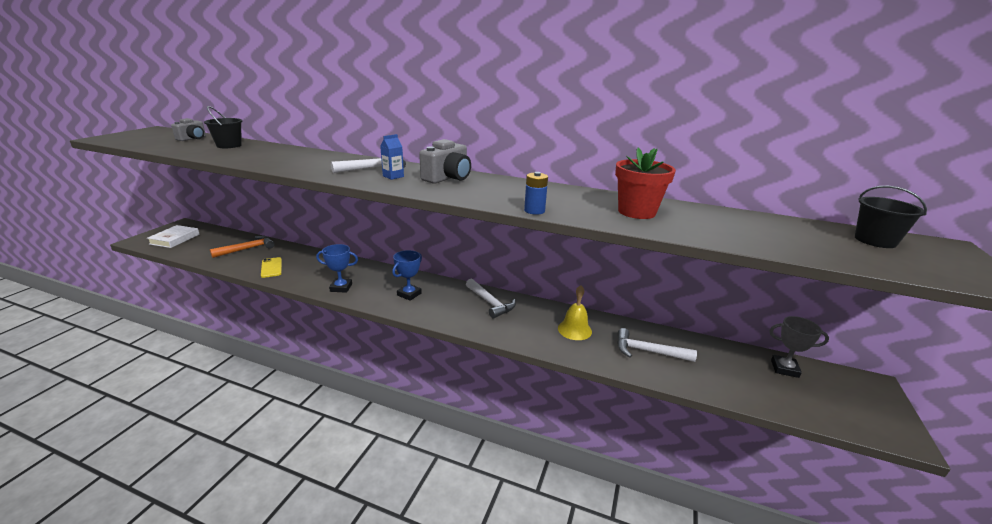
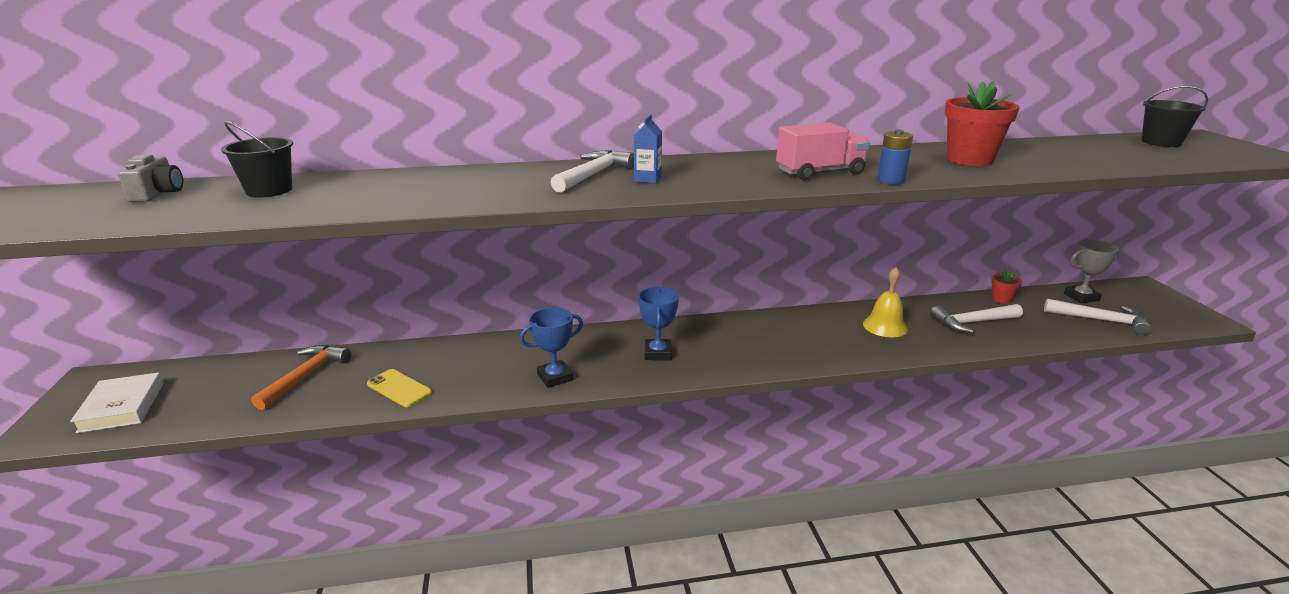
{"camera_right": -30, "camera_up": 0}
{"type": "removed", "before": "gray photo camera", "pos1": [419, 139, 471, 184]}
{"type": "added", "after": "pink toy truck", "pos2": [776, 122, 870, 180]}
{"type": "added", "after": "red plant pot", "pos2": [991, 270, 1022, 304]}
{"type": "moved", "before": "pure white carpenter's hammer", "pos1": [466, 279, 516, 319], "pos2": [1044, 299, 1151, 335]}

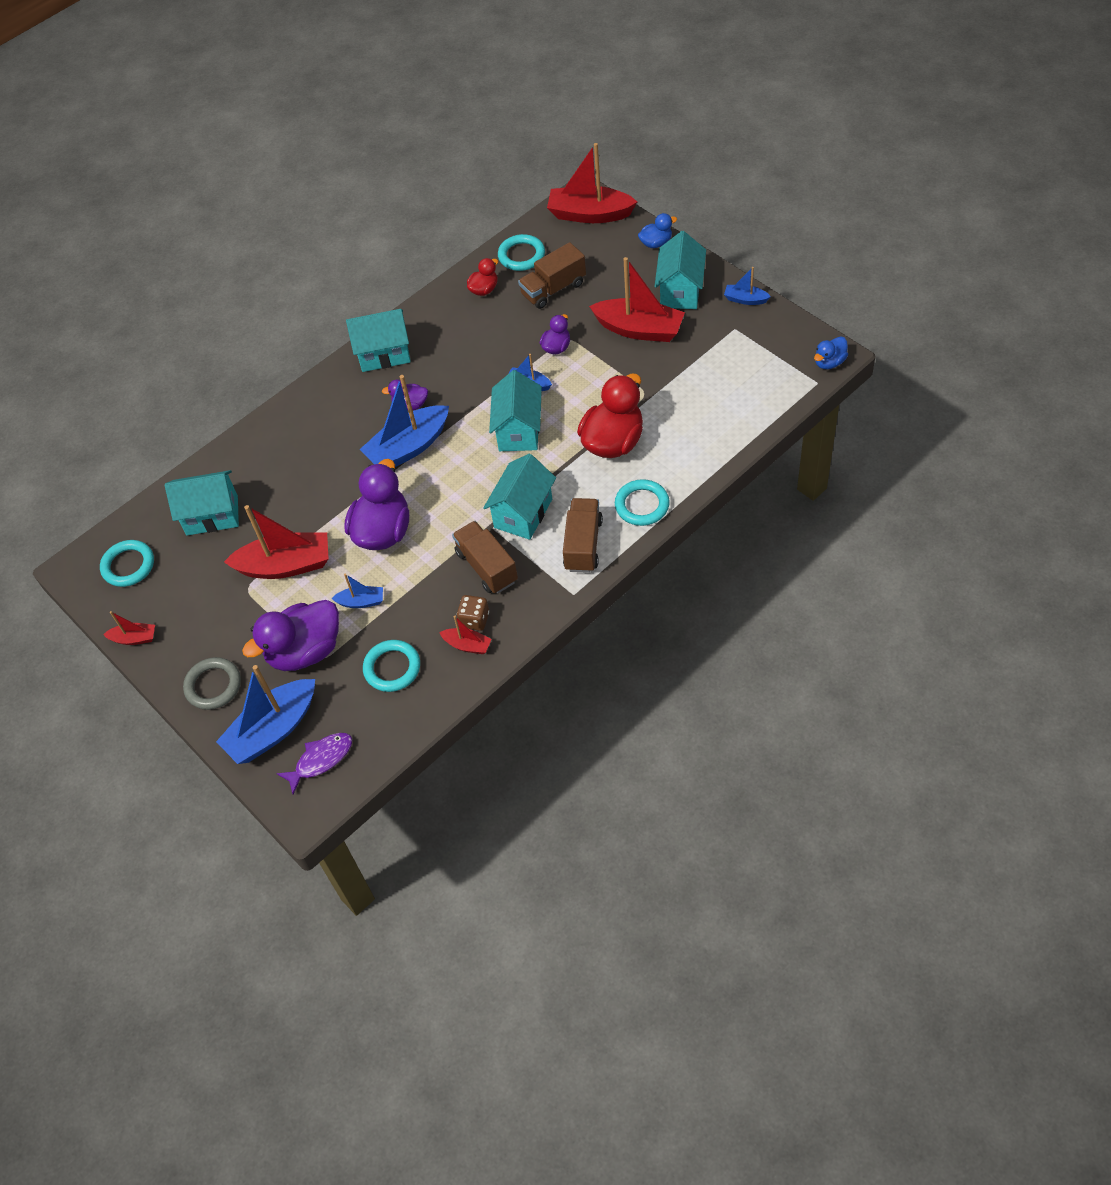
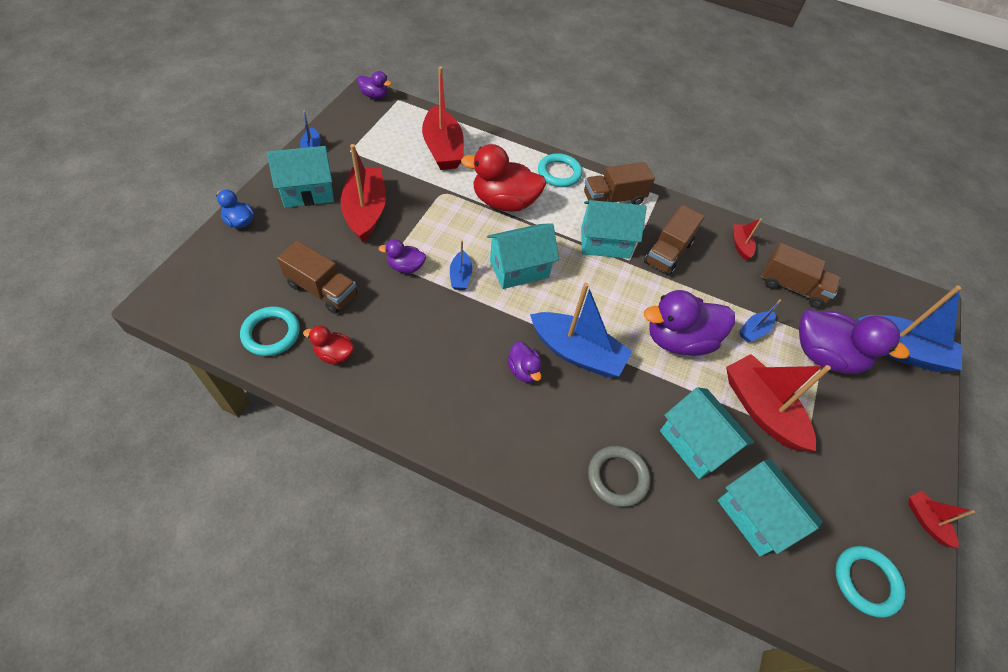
{"camera_right": -125, "camera_up": 0}
{"type": "removed", "before": "violet fish figure", "pos1": [277, 733, 352, 794]}
{"type": "removed", "before": "brown game die", "pos1": [457, 595, 489, 631]}
{"type": "moved", "before": "gray torus", "pos1": [183, 657, 241, 710], "pos2": [588, 446, 650, 507]}
{"type": "moved", "before": "teal cottage", "pos1": [346, 309, 411, 372], "pos2": [660, 387, 754, 479]}
{"type": "moved", "before": "red sailboat", "pos1": [547, 143, 637, 223], "pos2": [422, 66, 464, 170]}
{"type": "replaced", "before": "teal torus", "after": "brown toy truck", "pos1": [363, 640, 420, 692], "pos2": [761, 243, 841, 308]}
{"type": "recoloured", "before": "blue rubber duck", "after": "violet rubber duck", "pos1": [814, 337, 848, 369], "pos2": [358, 71, 392, 99]}
{"type": "turned", "before": "blue sailboat", "pos1": [331, 574, 383, 608], "pos2": [739, 299, 781, 342], "turn": -105}

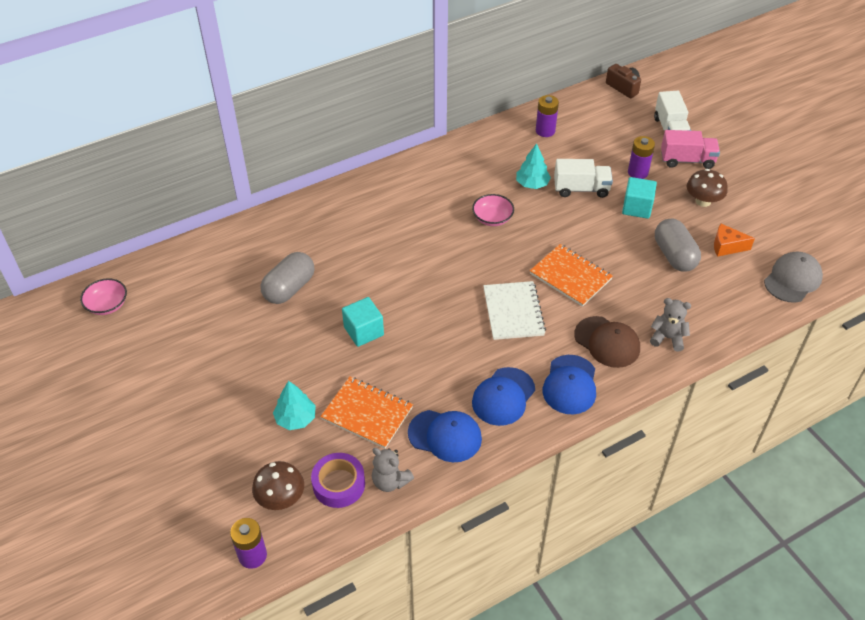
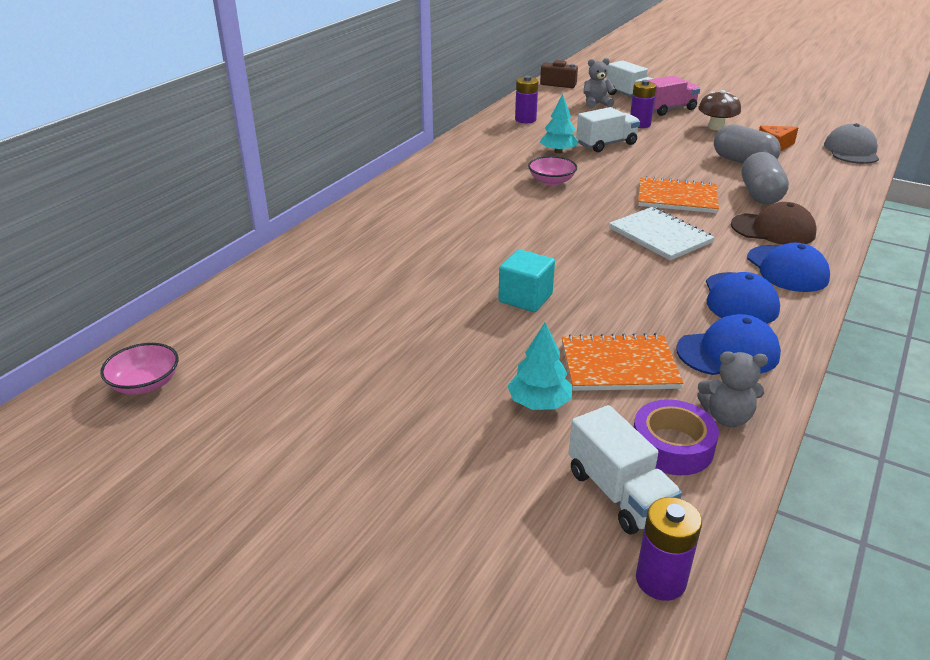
{"camera_right": -30, "camera_up": -15}
{"type": "removed", "before": "teal cube", "pos1": [622, 177, 657, 219]}
{"type": "moved", "before": "gray pill shape", "pos1": [261, 252, 314, 304], "pos2": [742, 152, 789, 205]}
{"type": "moved", "before": "gray teddy bear", "pos1": [650, 298, 691, 351], "pos2": [583, 58, 615, 109]}
{"type": "replaced", "before": "brown toadstool", "after": "pure white toy truck", "pos1": [252, 461, 304, 510], "pos2": [569, 405, 682, 535]}

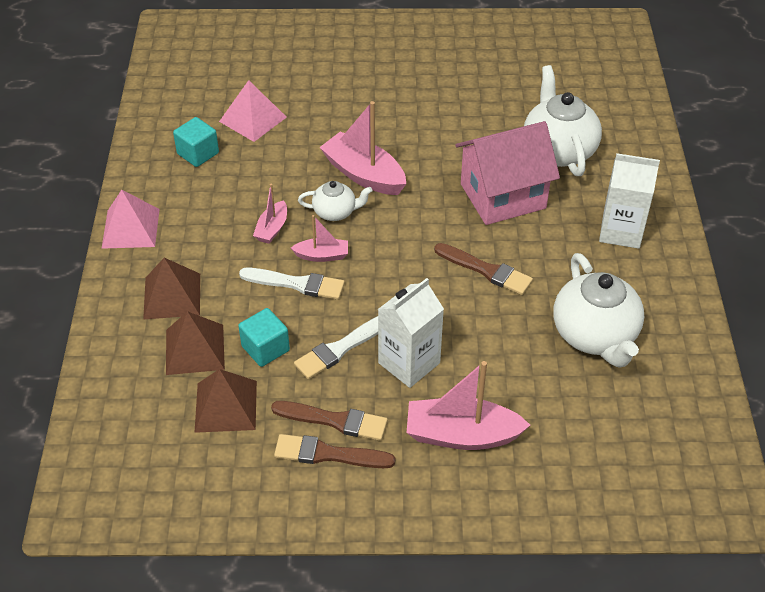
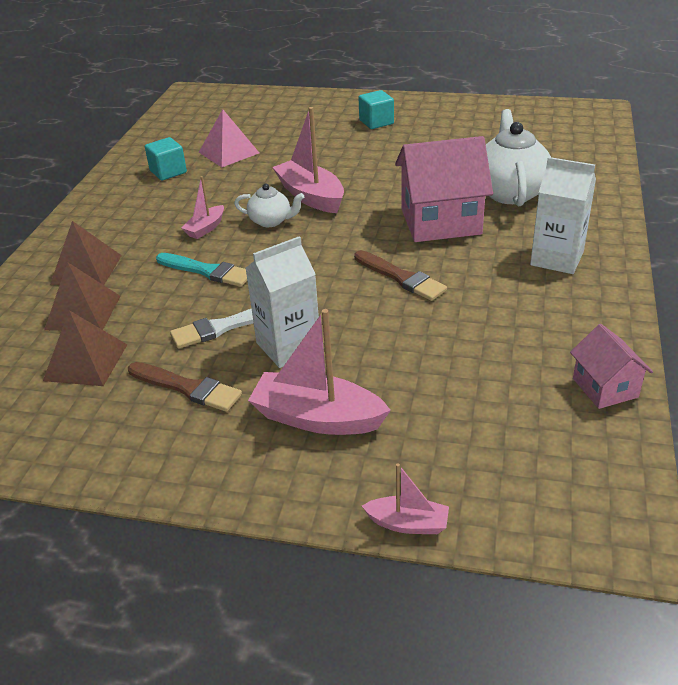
{"camera_right": 15, "camera_up": -10}
{"type": "removed", "before": "pink pyramid", "pos1": [101, 189, 160, 249]}
{"type": "removed", "before": "brown paintbrush", "pos1": [274, 434, 395, 468]}
{"type": "removed", "before": "pure white teapot", "pos1": [553, 253, 644, 368]}
{"type": "added", "after": "pink cottage", "pos2": [570, 324, 653, 409]}
{"type": "moved", "before": "teal cube", "pos1": [238, 308, 290, 367], "pos2": [358, 90, 394, 129]}
{"type": "moved", "before": "pink sailboat", "pos1": [291, 215, 348, 262], "pos2": [362, 463, 449, 534]}
{"type": "recoloured", "before": "pure white paintbrush", "after": "teal paintbrush", "pos1": [239, 268, 345, 300], "pos2": [156, 253, 247, 287]}

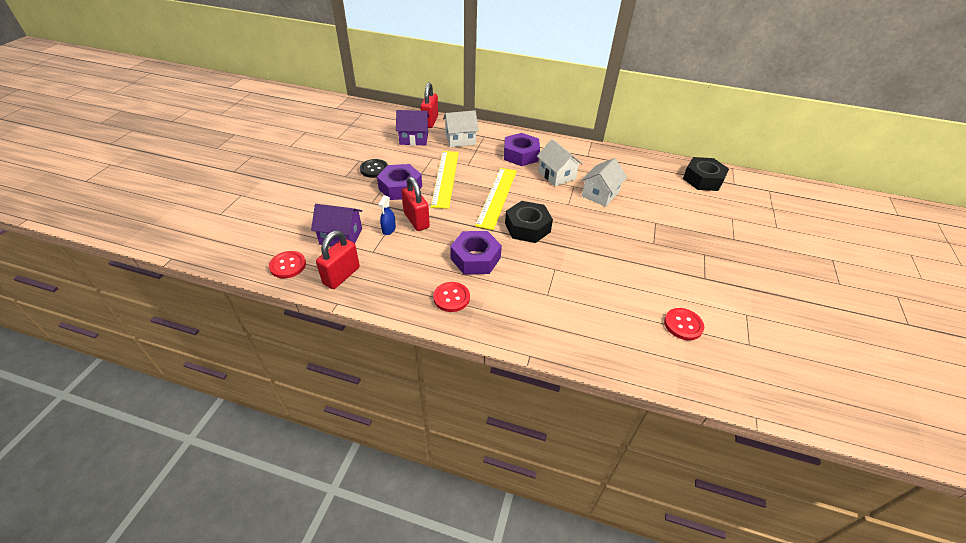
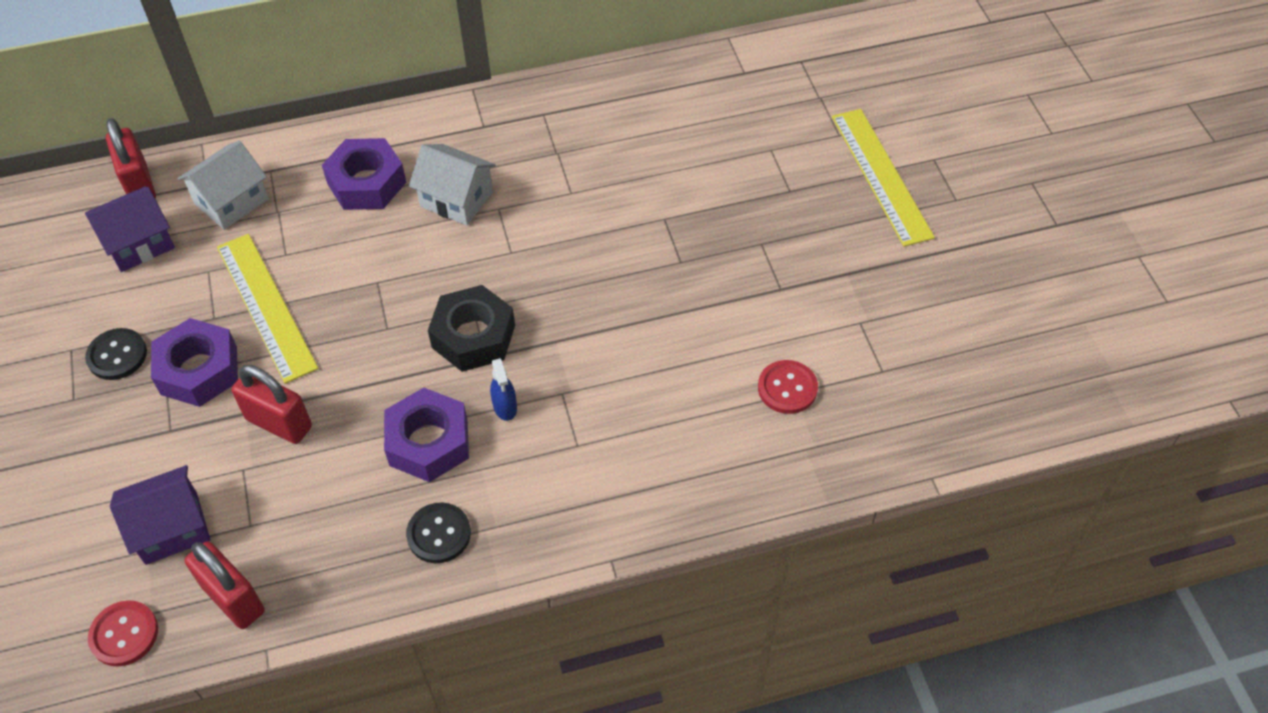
{"camera_right": -30, "camera_up": 10}
{"type": "removed", "before": "pure white cottage", "pos1": [581, 158, 627, 207]}
{"type": "removed", "before": "jet-black hex nut", "pos1": [683, 157, 729, 191]}
{"type": "moved", "before": "blue spray cleaner", "pos1": [378, 195, 396, 235], "pos2": [490, 358, 517, 421]}
{"type": "moved", "before": "golden measuring stick", "pos1": [475, 168, 517, 230], "pos2": [832, 109, 935, 247]}
{"type": "recoloured", "before": "red button", "after": "jet-black button", "pos1": [433, 282, 470, 312], "pos2": [406, 502, 471, 563]}
{"type": "turned", "before": "red small lock", "pos1": [316, 230, 360, 289], "pos2": [185, 541, 265, 629], "turn": -45}

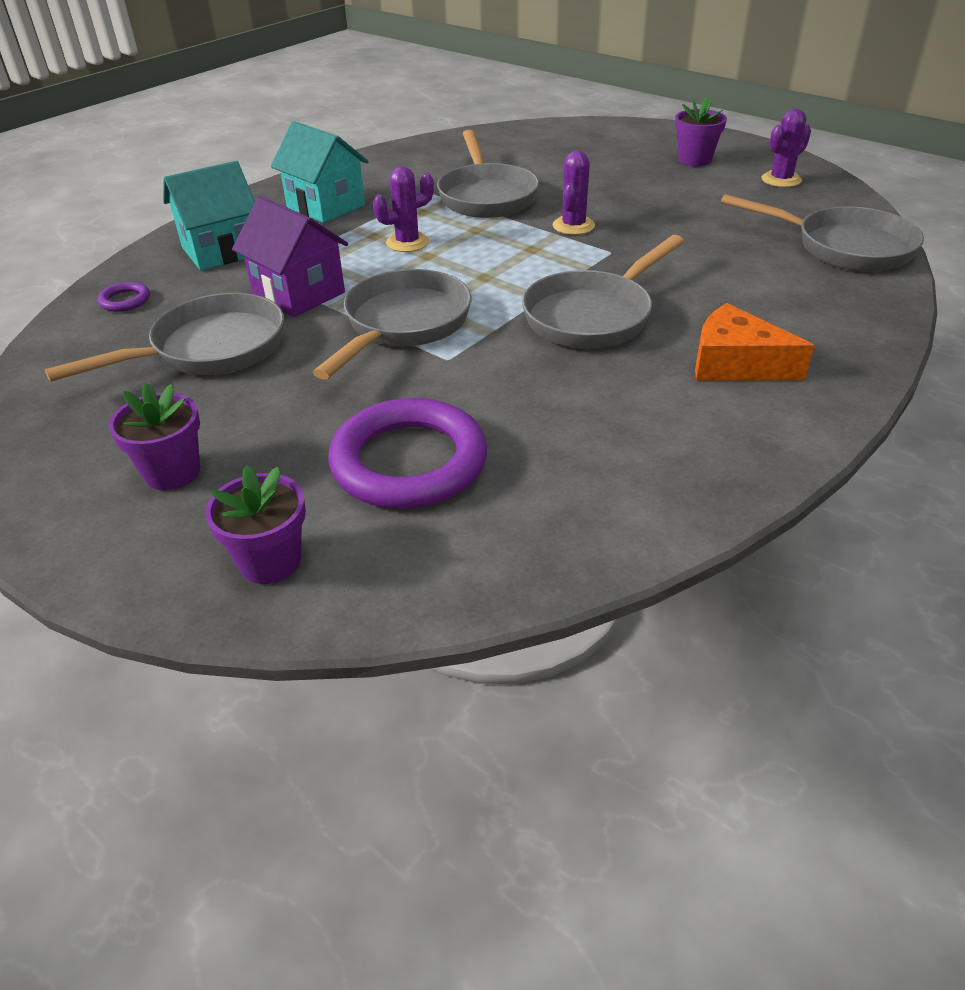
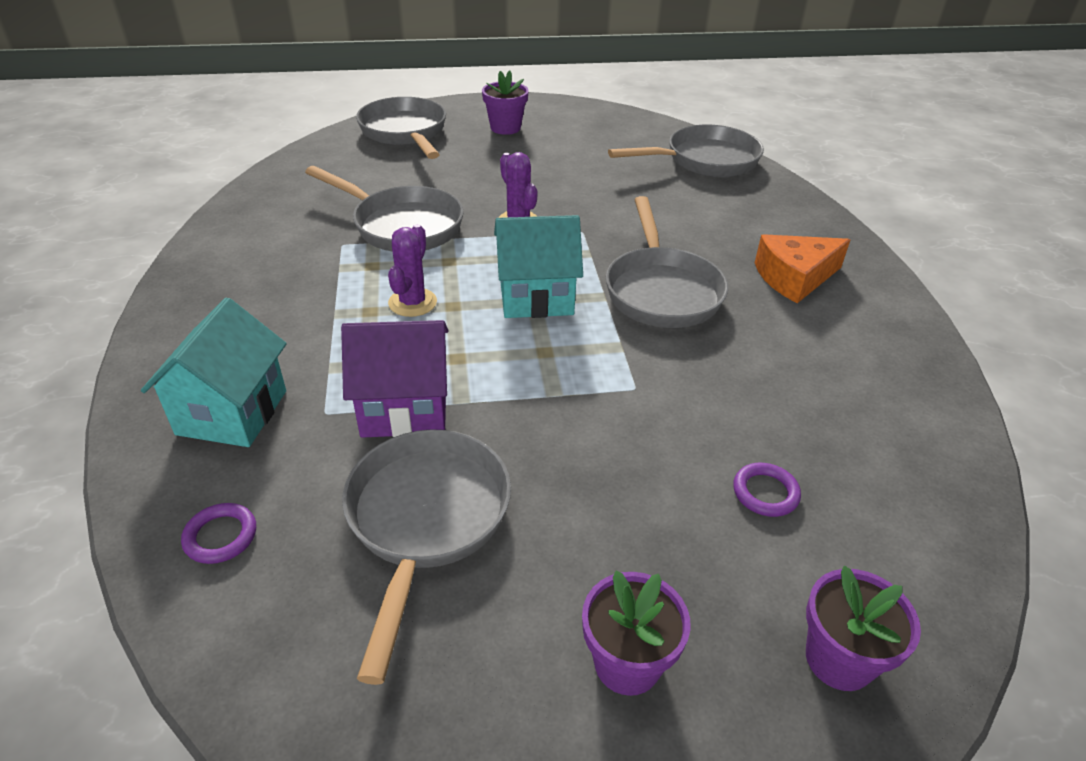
{"camera_right": -50, "camera_up": 0}
{"type": "removed", "before": "violet saguaro cactus", "pos1": [762, 109, 811, 187]}
{"type": "moved", "before": "teal cottage", "pos1": [271, 121, 369, 223], "pos2": [494, 215, 583, 318]}
{"type": "moved", "before": "gray skillet", "pos1": [313, 269, 471, 380], "pos2": [356, 97, 446, 159]}
{"type": "resized", "before": "violet torus", "pos1": [328, 398, 487, 509], "pos2": [733, 463, 801, 517], "scale": 0.42}

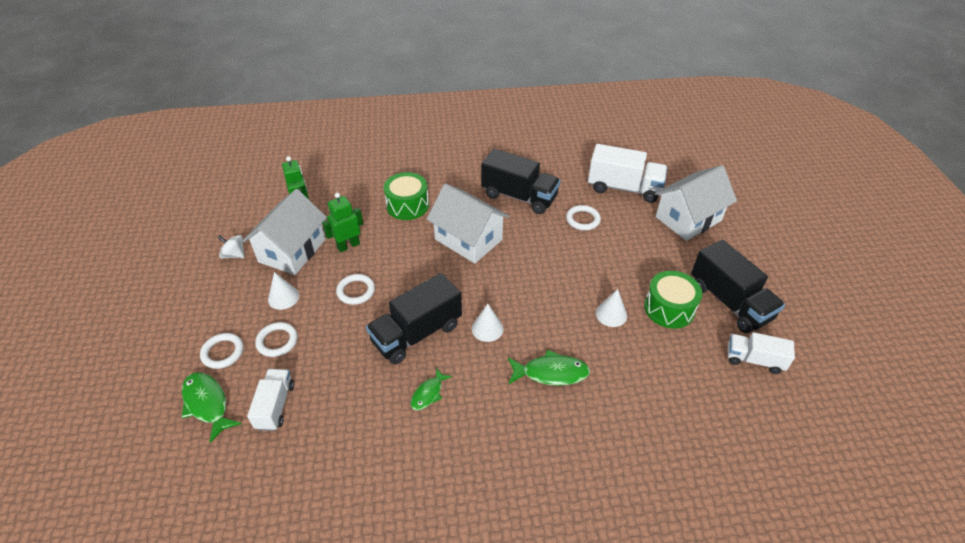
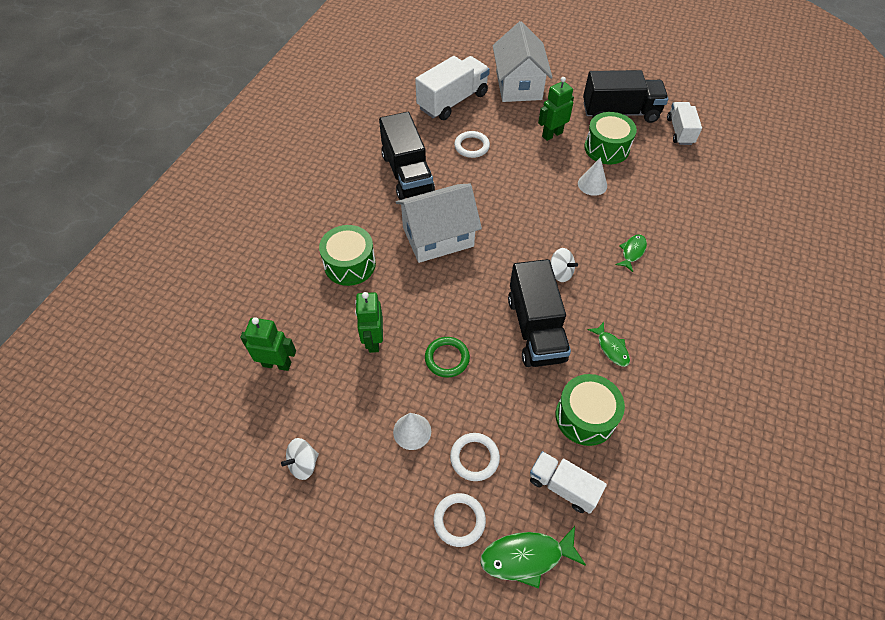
{"camera_right": -60, "camera_up": 10}
{"type": "removed", "before": "pure white cottage", "pos1": [242, 189, 327, 275]}
{"type": "added", "after": "emerald robot", "pos2": [538, 77, 574, 141]}
{"type": "added", "after": "emerald drum", "pos2": [556, 374, 625, 446]}
{"type": "replaced", "before": "pure white cone", "after": "pure white spinning top", "pos1": [472, 304, 503, 342], "pos2": [550, 248, 578, 282]}
{"type": "recoloured", "before": "pure white torus", "after": "emerald torus", "pos1": [336, 274, 375, 305], "pos2": [425, 337, 470, 378]}
{"type": "turned", "before": "jet-black toy truck", "pos1": [481, 149, 561, 214], "pos2": [379, 112, 435, 200], "turn": 105}
{"type": "turned", "before": "pure white toy truck", "pos1": [728, 332, 795, 374], "pos2": [667, 102, 702, 145], "turn": 135}
{"type": "resized", "before": "emerald fish figure", "pos1": [508, 350, 590, 386], "pos2": [616, 234, 647, 272], "scale": 0.62}

